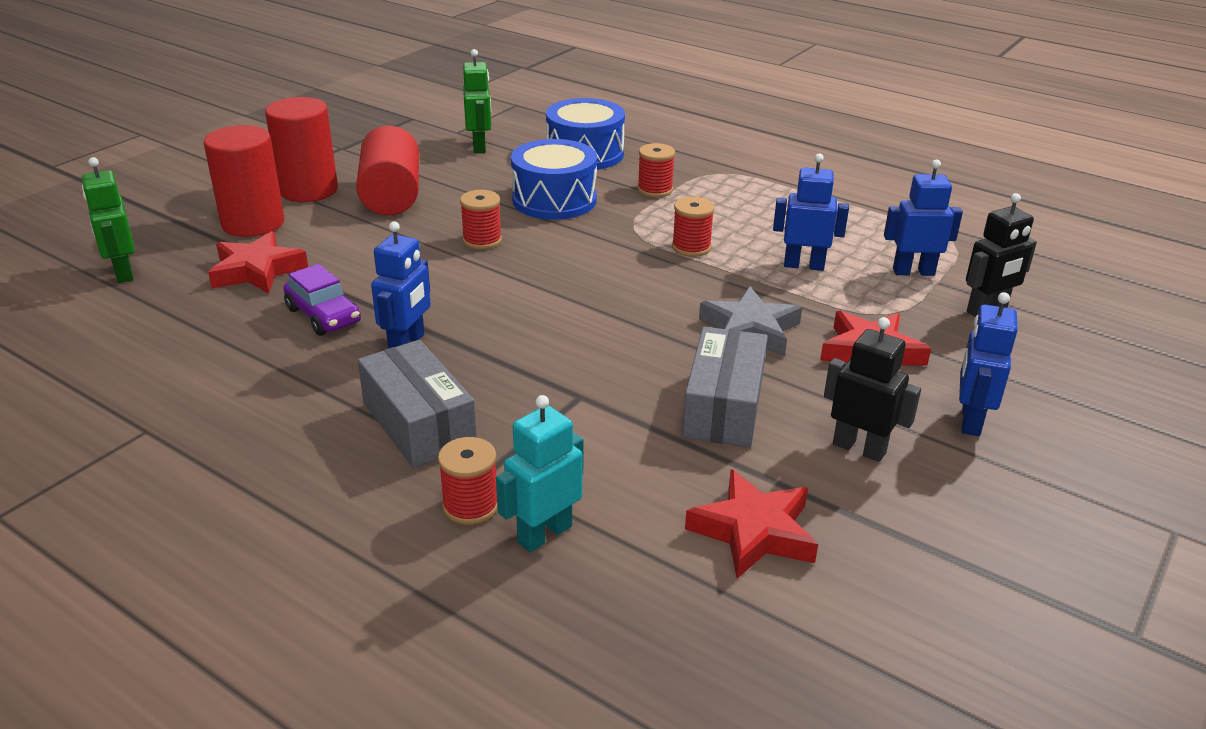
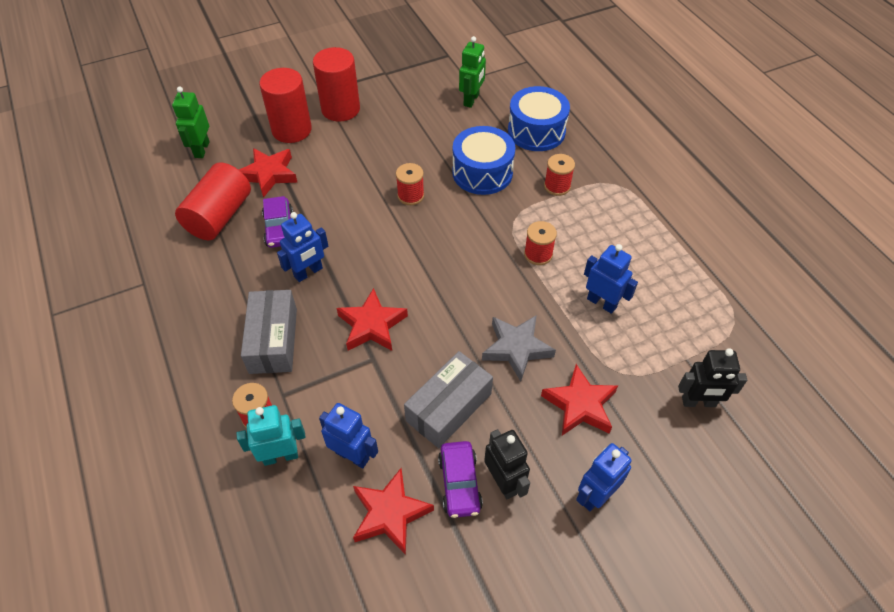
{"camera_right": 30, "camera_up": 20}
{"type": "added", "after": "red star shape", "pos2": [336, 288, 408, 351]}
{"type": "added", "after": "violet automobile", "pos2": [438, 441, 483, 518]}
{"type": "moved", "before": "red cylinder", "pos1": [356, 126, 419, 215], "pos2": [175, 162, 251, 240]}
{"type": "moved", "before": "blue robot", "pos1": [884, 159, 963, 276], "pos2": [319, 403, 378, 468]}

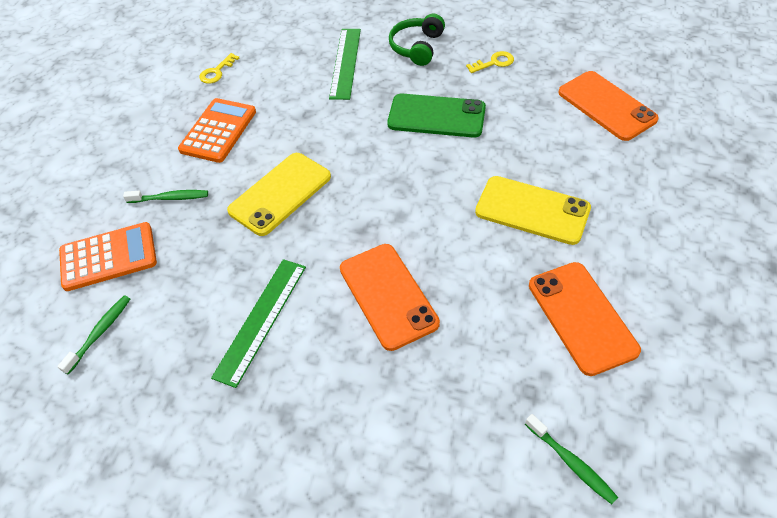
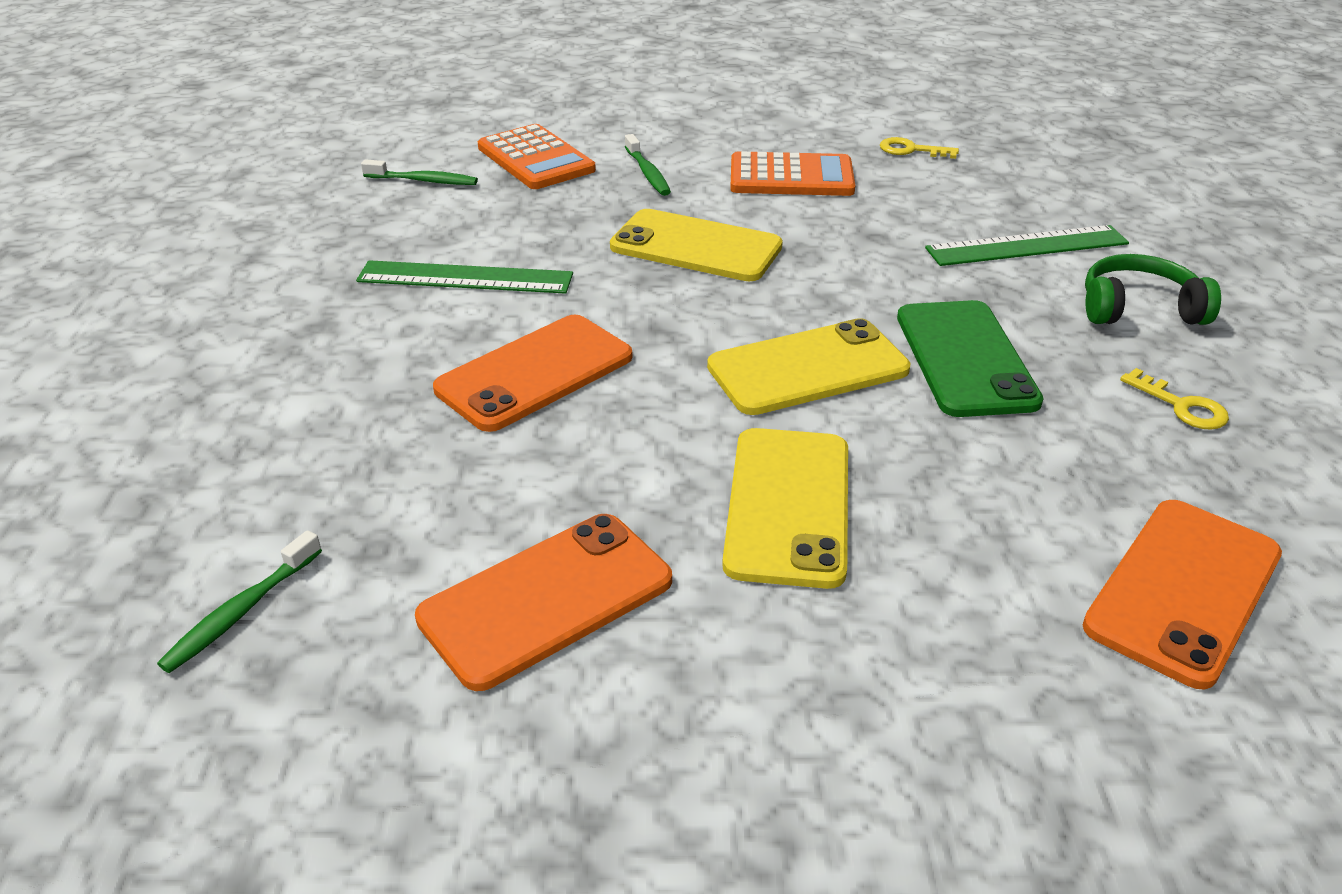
{"camera_right": 70, "camera_up": -15}
{"type": "added", "after": "golden mobile phone", "pos2": [707, 318, 910, 415]}

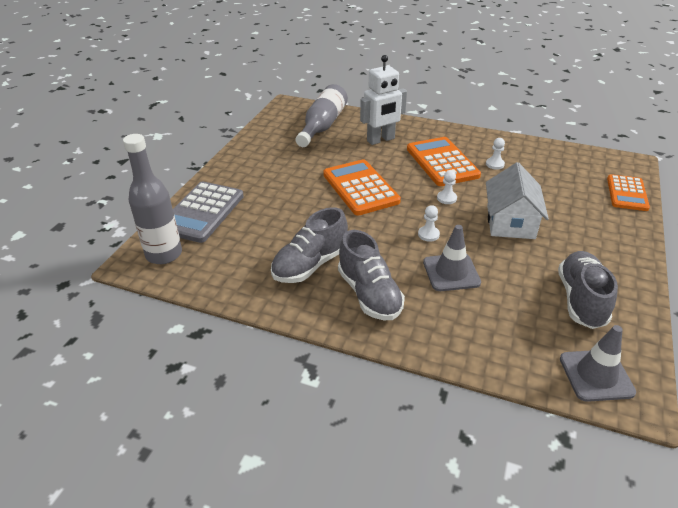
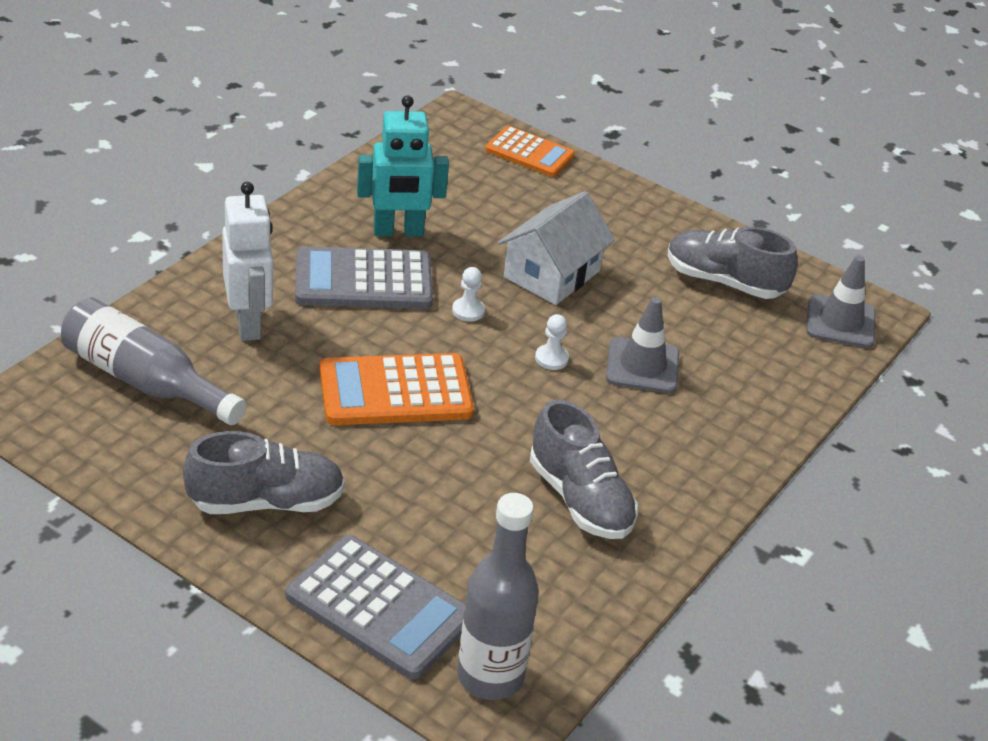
{"camera_right": -80, "camera_up": 0}
{"type": "moved", "before": "gray lace-up shoe", "pos1": [338, 230, 405, 320], "pos2": [183, 431, 345, 514]}
{"type": "replaced", "before": "pure white pawn", "after": "teal robot", "pos1": [486, 138, 505, 170], "pos2": [357, 95, 449, 237]}
{"type": "recoloured", "before": "orange pocket calculator", "after": "gray pocket calculator", "pos1": [407, 137, 481, 186], "pos2": [295, 246, 433, 309]}
{"type": "turned", "before": "pure white cottage", "pos1": [486, 162, 549, 239], "pos2": [498, 191, 615, 305], "turn": -75}

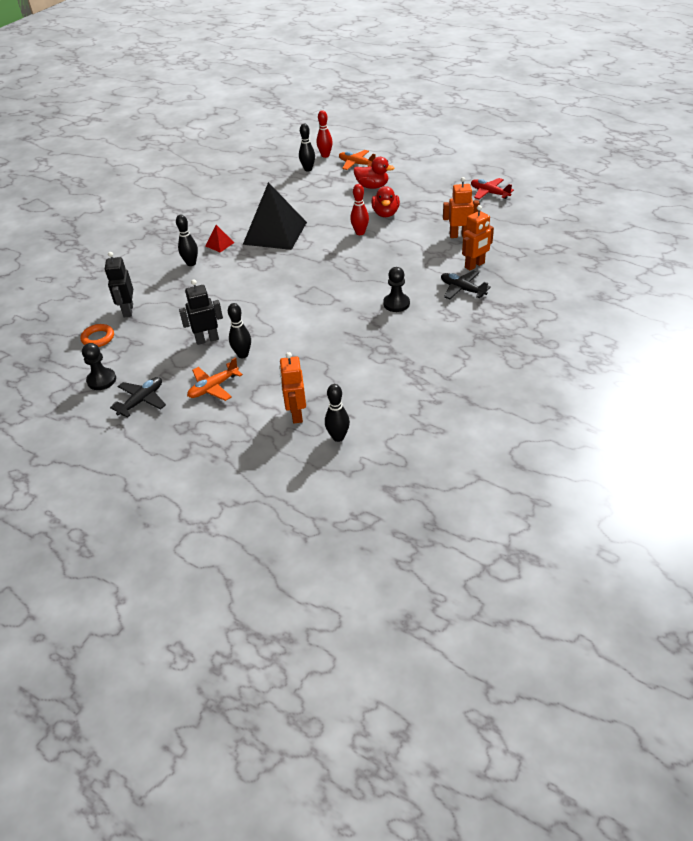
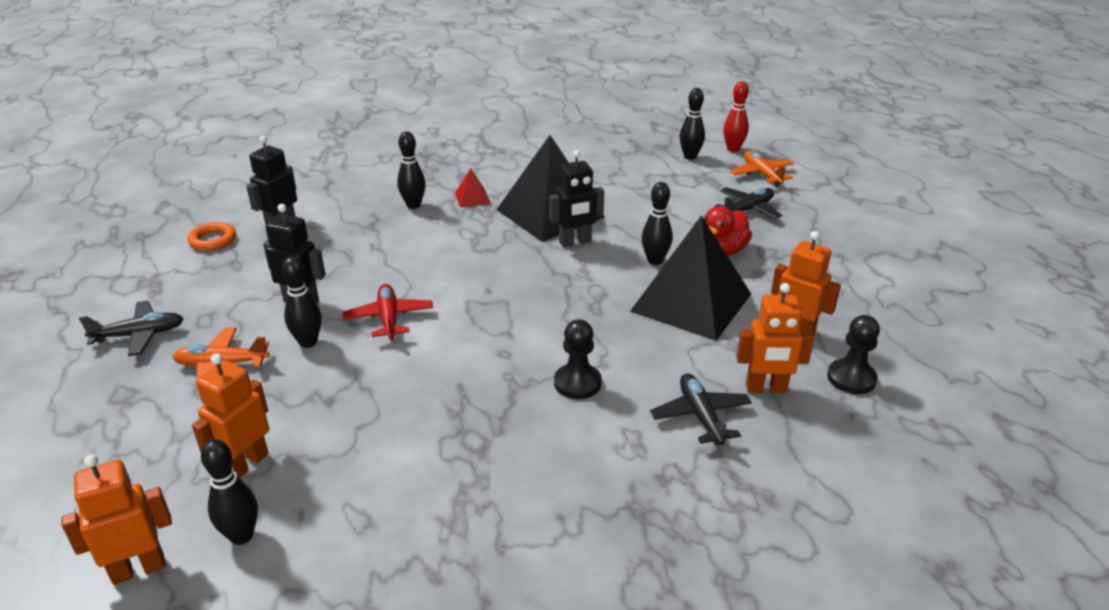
{"camera_right": 35, "camera_up": -10}
{"type": "added", "after": "orange robot", "pos2": [62, 454, 172, 585]}
{"type": "added", "after": "jet-black robot", "pos2": [549, 150, 604, 247]}
{"type": "added", "after": "jet-black pyramid", "pos2": [630, 215, 751, 341]}
{"type": "moved", "before": "jet-black pawn", "pos1": [82, 343, 116, 390], "pos2": [827, 315, 880, 394]}
{"type": "moved", "before": "red toy plane", "pos1": [471, 178, 514, 199], "pos2": [342, 284, 433, 340]}
{"type": "replaced", "before": "red rubber duck", "after": "jet-black toy plane", "pos1": [354, 157, 394, 189], "pos2": [715, 187, 782, 219]}
{"type": "recoloured", "before": "red skittle", "after": "jet-black skittle", "pos1": [350, 184, 369, 235], "pos2": [642, 182, 673, 265]}

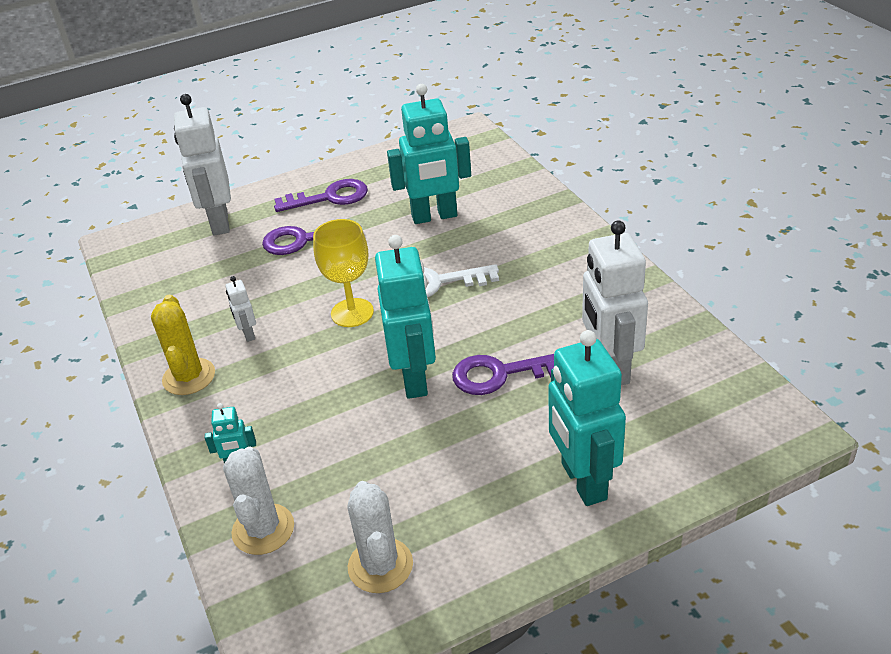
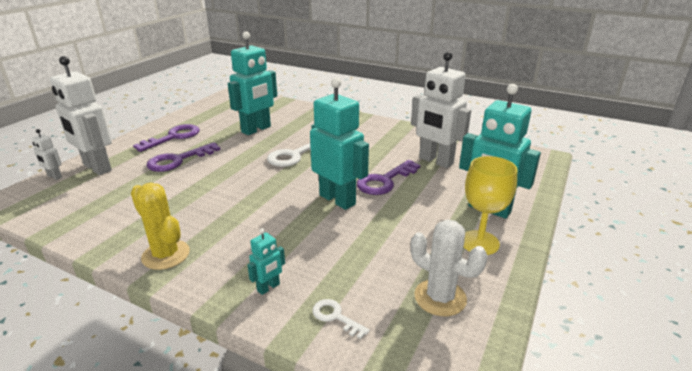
{"camera_right": -40, "camera_up": -10}
{"type": "moved", "before": "pure white robot", "pos1": [225, 276, 256, 342], "pos2": [31, 129, 62, 180]}
{"type": "moved", "before": "golden chalice", "pos1": [313, 219, 374, 327], "pos2": [464, 156, 518, 255]}
{"type": "replaced", "before": "pure white saguaro cactus", "after": "pure white door key", "pos1": [223, 447, 294, 555], "pos2": [312, 299, 370, 339]}

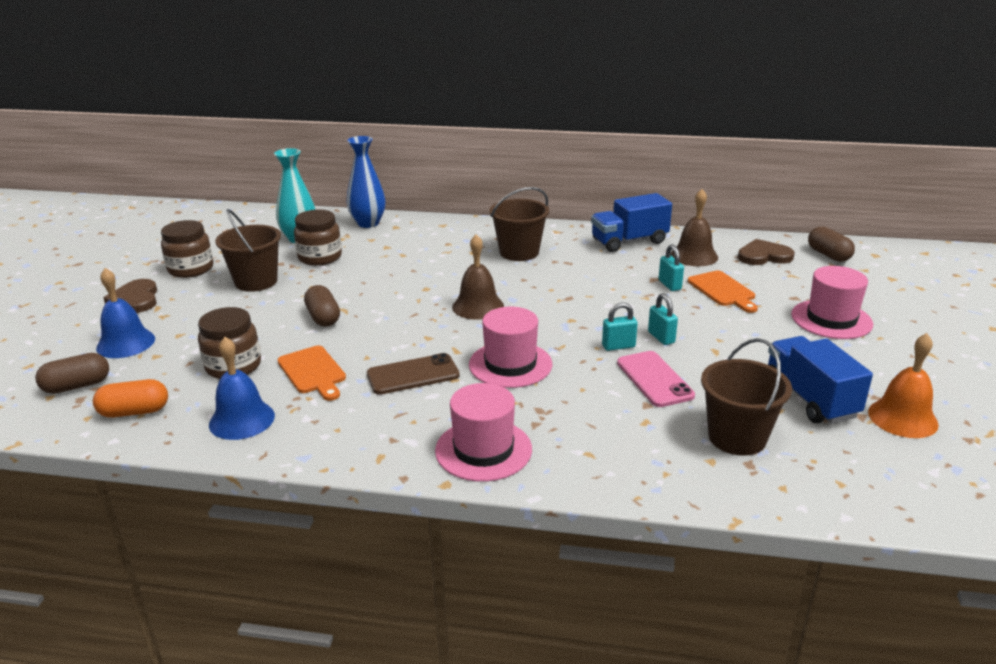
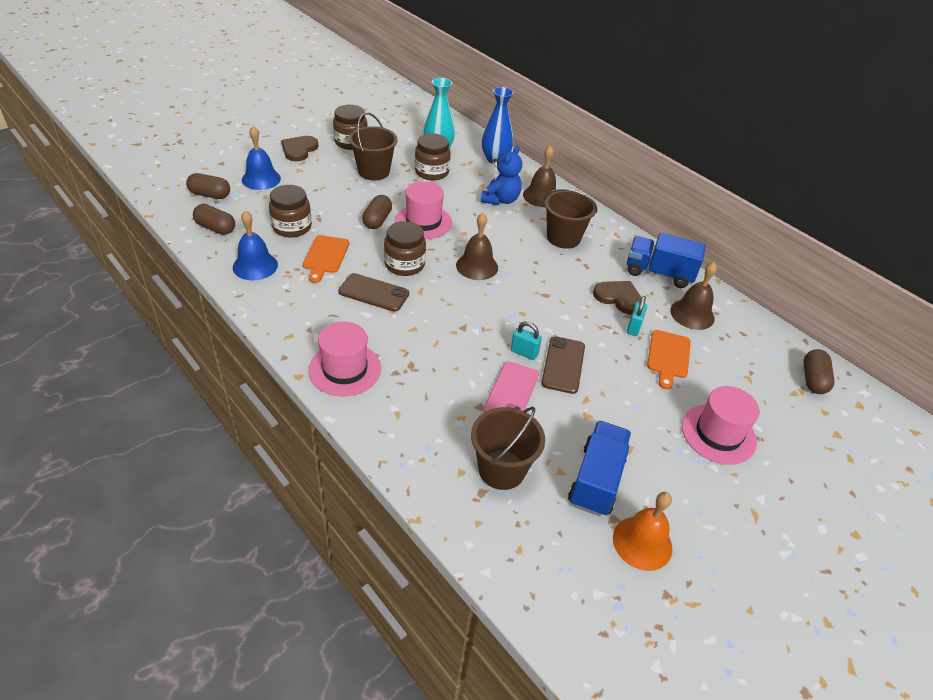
{"camera_right": 35, "camera_up": 15}
{"type": "added", "after": "brown preserve jar", "pos2": [384, 221, 426, 276]}
{"type": "added", "after": "blue teddy bear", "pos2": [481, 145, 522, 205]}
{"type": "added", "after": "brown bell", "pos2": [523, 145, 556, 207]}
{"type": "moved", "before": "pink top hat", "pos1": [469, 307, 552, 388], "pos2": [395, 181, 452, 239]}
{"type": "moved", "before": "brown heart shape", "pos1": [738, 239, 795, 265], "pos2": [593, 281, 641, 314]}
{"type": "replaced", "before": "teal small lock", "after": "brown mobile phone", "pos1": [648, 293, 678, 345], "pos2": [541, 336, 585, 394]}
{"type": "recoloured", "before": "orange pill shape", "after": "brown pill shape", "pos1": [93, 379, 168, 418], "pos2": [193, 204, 235, 235]}

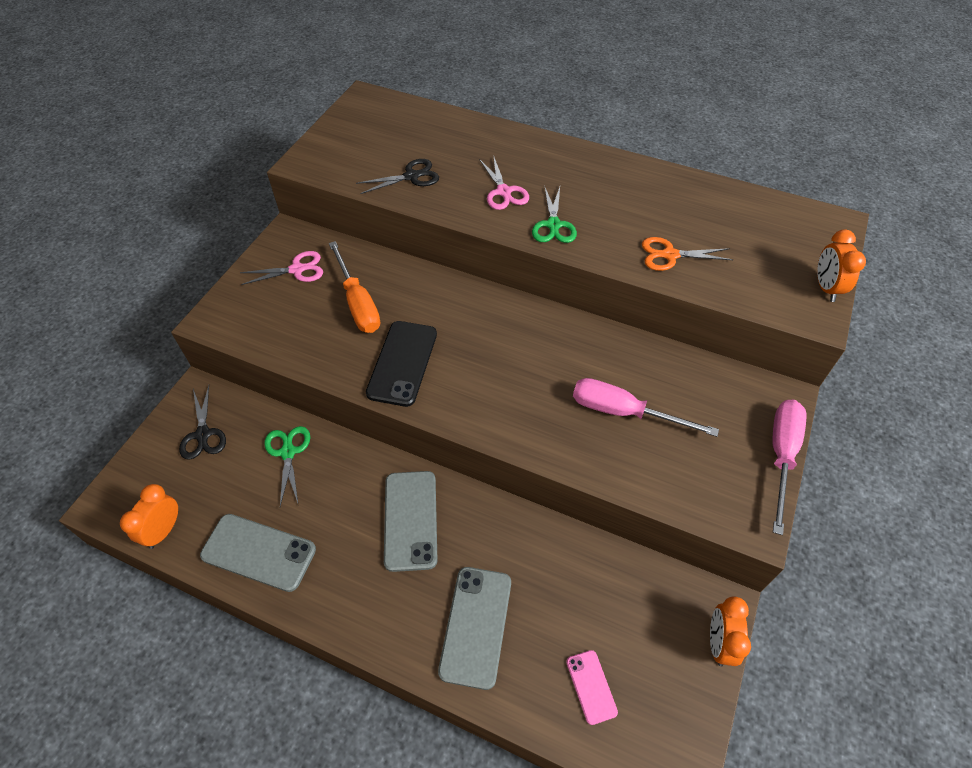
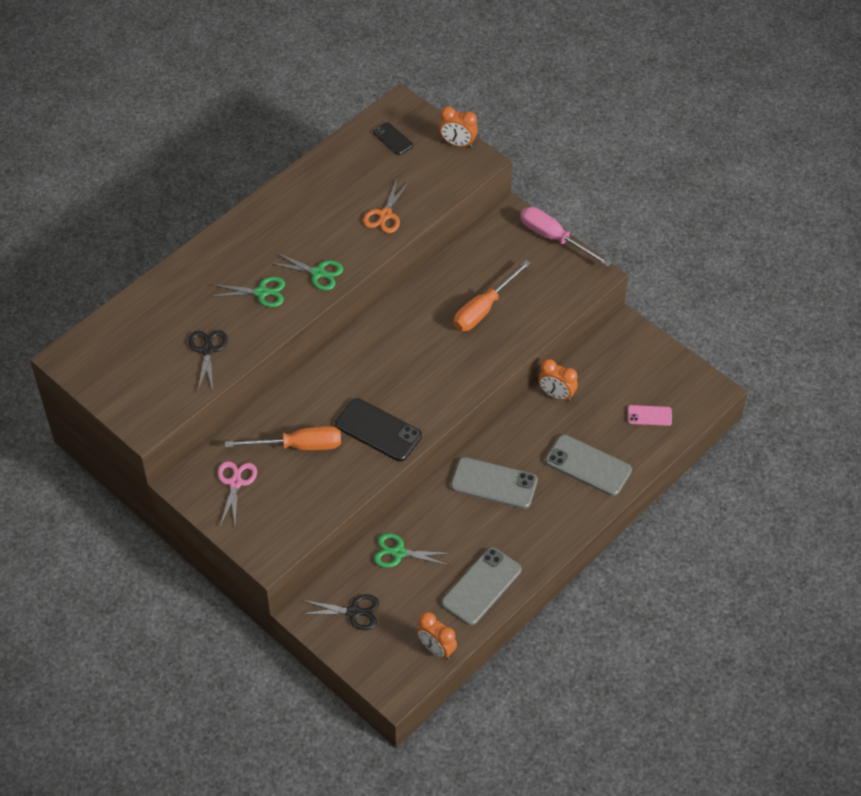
{"camera_right": -70, "camera_up": 0}
{"type": "added", "after": "jet-black mobile phone", "pos2": [373, 122, 413, 155]}
{"type": "moved", "before": "orange alarm clock", "pos1": [710, 596, 751, 667], "pos2": [538, 359, 578, 401]}
{"type": "recoloured", "before": "pink scissors", "after": "emerald scissors", "pos1": [479, 155, 529, 210], "pos2": [211, 276, 285, 307]}
{"type": "recoloured", "before": "pink screwdriver", "after": "orange screwdriver", "pos1": [573, 378, 719, 437], "pos2": [454, 260, 531, 331]}

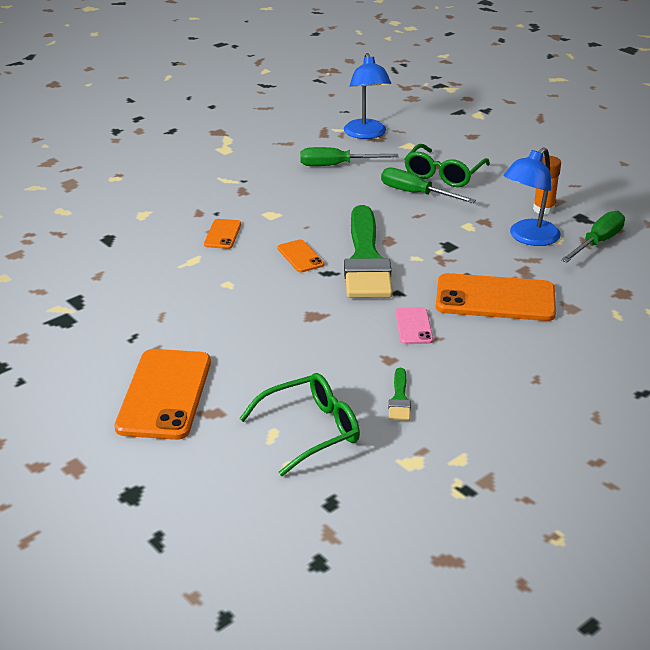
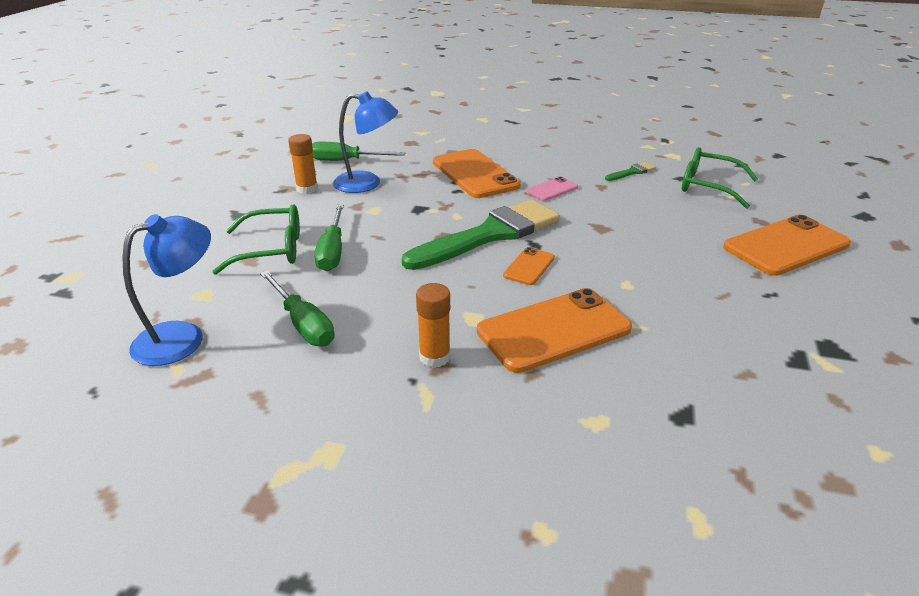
{"camera_right": -125, "camera_up": 0}
{"type": "added", "after": "orange glue stick", "pos2": [416, 283, 451, 368]}
{"type": "resized", "before": "orange mobile phone", "pos1": [204, 219, 241, 249], "pos2": [477, 288, 632, 373], "scale": 2.06}

